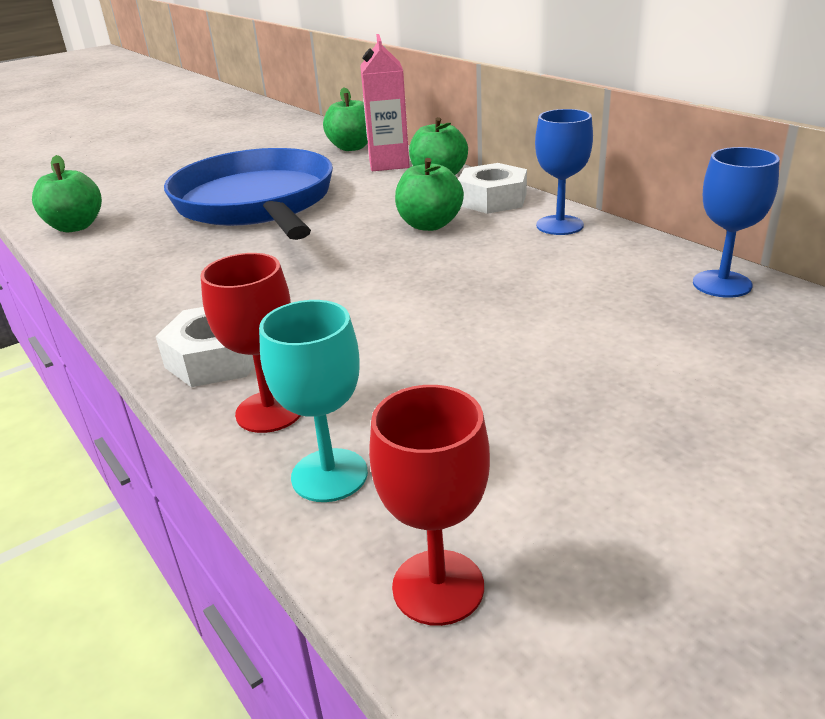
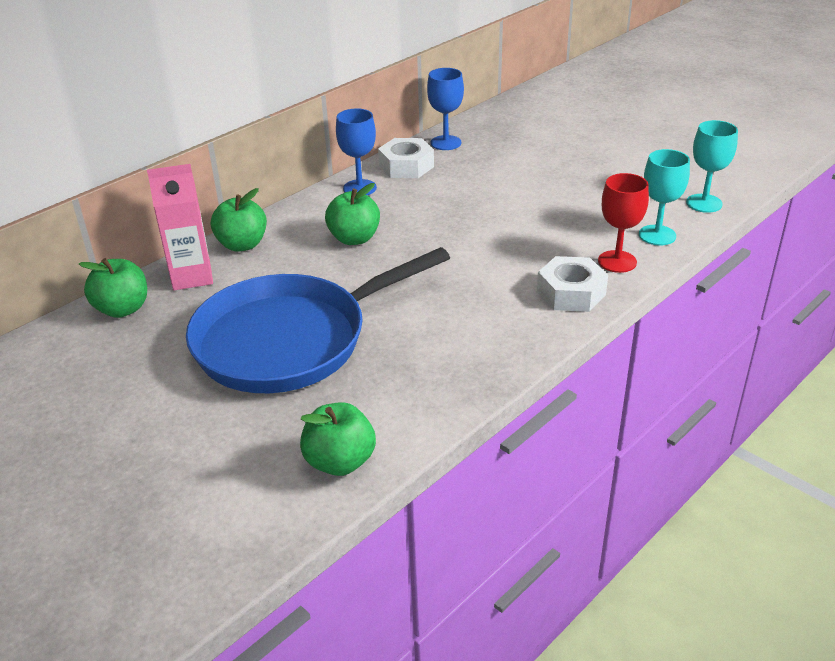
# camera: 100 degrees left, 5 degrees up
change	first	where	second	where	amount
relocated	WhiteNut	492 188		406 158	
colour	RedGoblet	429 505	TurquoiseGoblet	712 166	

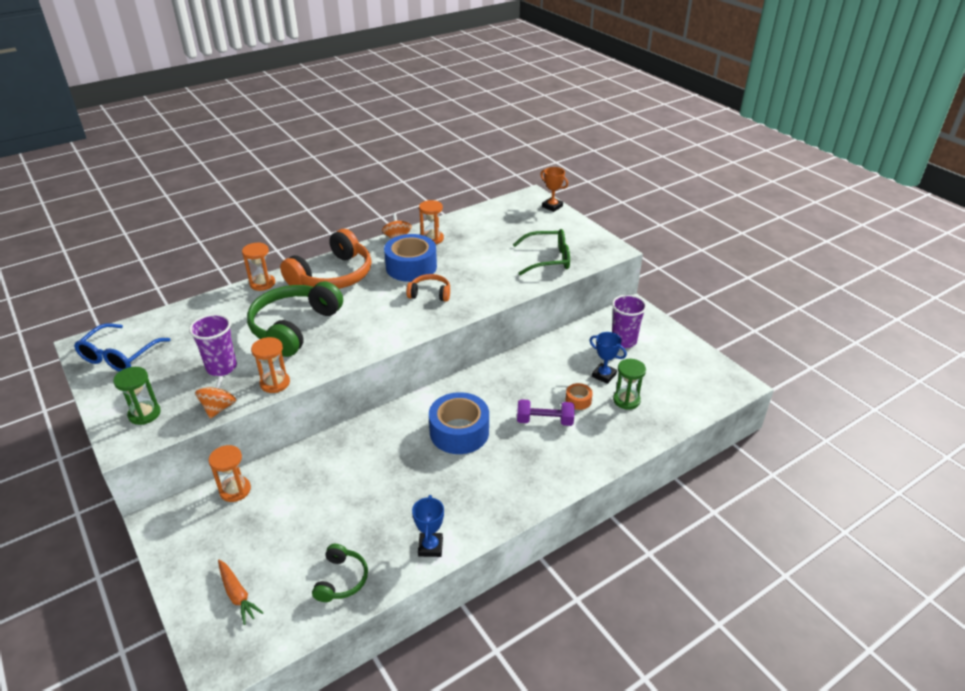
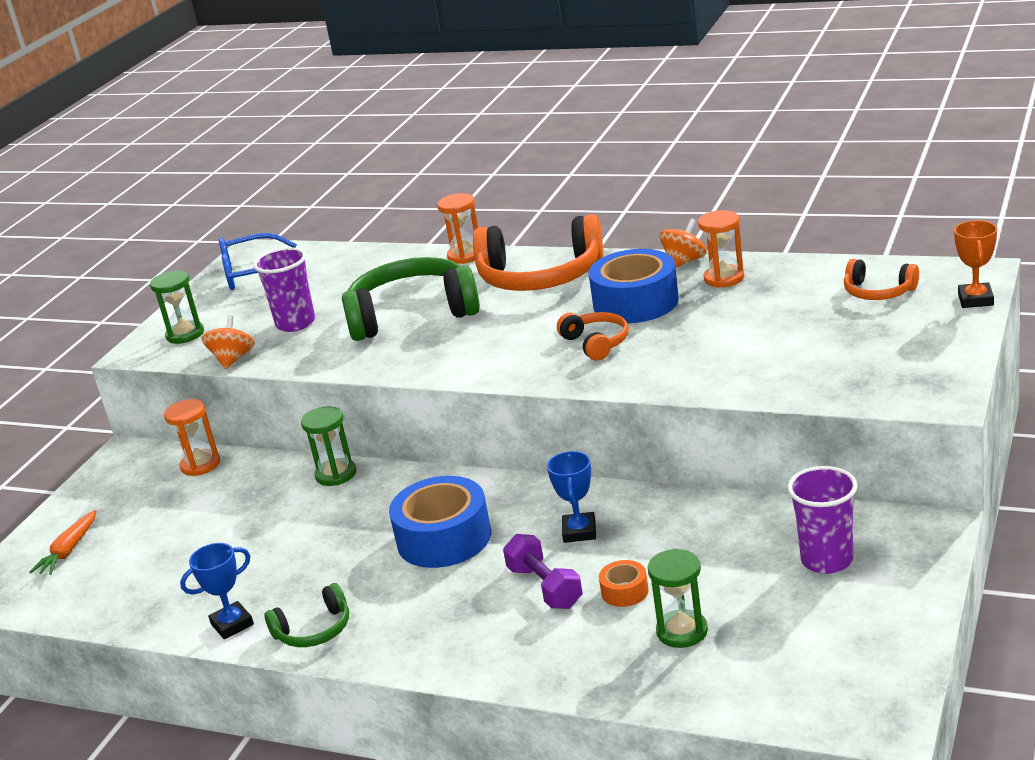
# camera: 60 degrees right, 10 degrees down
change	first	where	second	where	amount
spun	OrangeSpinningTop	215 397		228 342	60 degrees counterclockwise
relocated	GreenHeadphones	340 573		306 615	
appeared			GreenHourglass	328 446	
relocated	BlueTrophy	608 358		571 497	
appeared			OrangeHeadphones	881 279	
missing	OrangeHourglass	270 365			
missing	GreenGlasses	541 252			

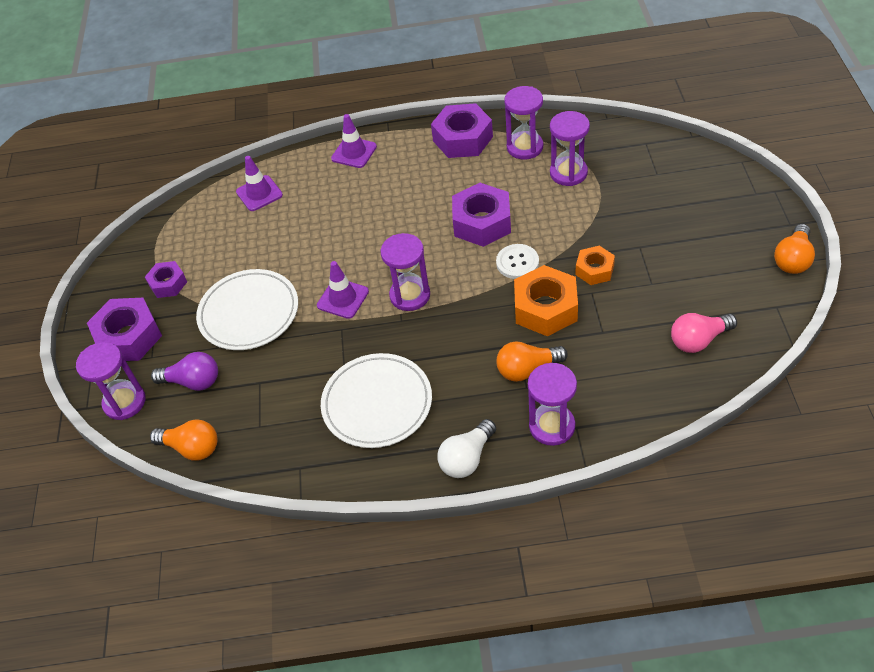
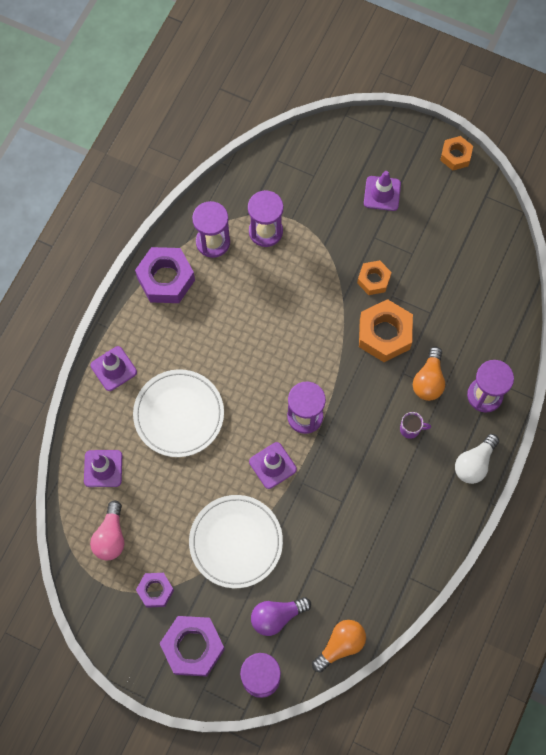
# camera: 65 degrees left, 20 degrees up
change	first	where	second	where	amount
relocated	PinkLightBulb	704 333		107 530	
relocated	WhitePlate	376 400		178 413	
spun	PurpleLightBulb	184 371		281 616	150 degrees counterclockwise
appeared			PurpleTrafficCone	382 191	
appeared			PurpleMug	415 425	
exchanged	OrangeLightBulb	794 249	OrangeNut	456 153	
spun	WhiteLightBulb	466 448		477 459	60 degrees clockwise
missing	PurpleNut	481 215			
missing	WhiteButton	517 261			

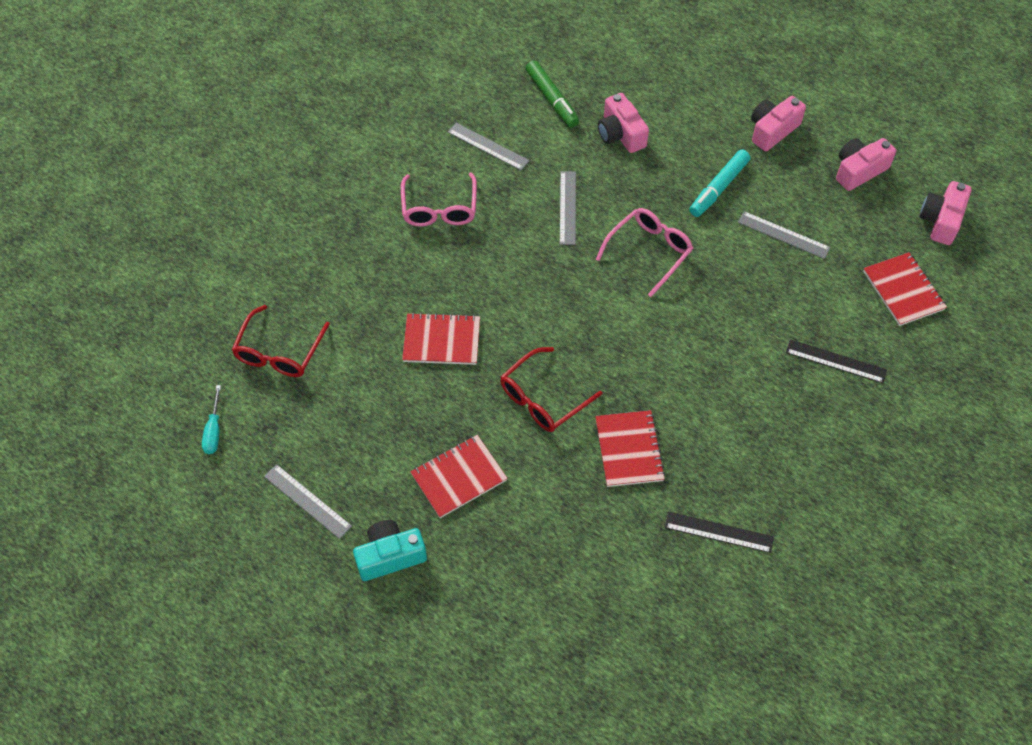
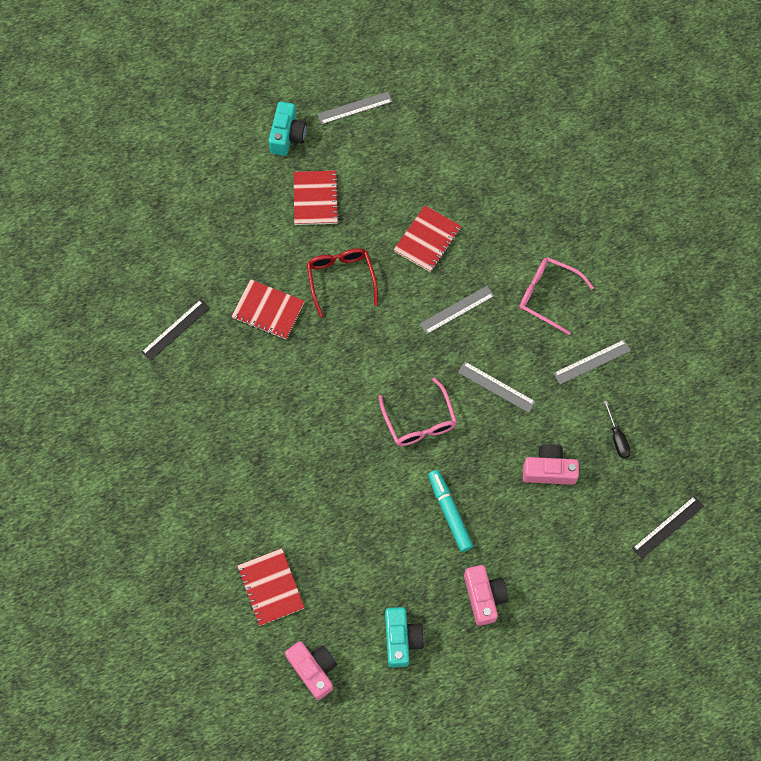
# camera: 120 degrees right, 10 degrees up
change	first	where	second	where	amount
spun	RedNotebook	905 289		271 587	60 degrees clockwise
colour	PinkCamera	866 164	TurquoiseCamera	404 637	
relocated	GreyRuler	784 235		457 310	
exchanged	GreenMarker	552 94	BlackScrewdriver	617 430	
relocated	BlackRuler	836 361		668 527	
missing	TurquoiseScrewdriver	211 419			
missing	RedGlasses	281 341			

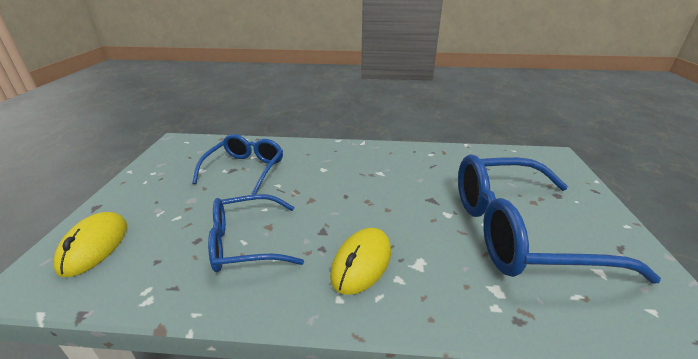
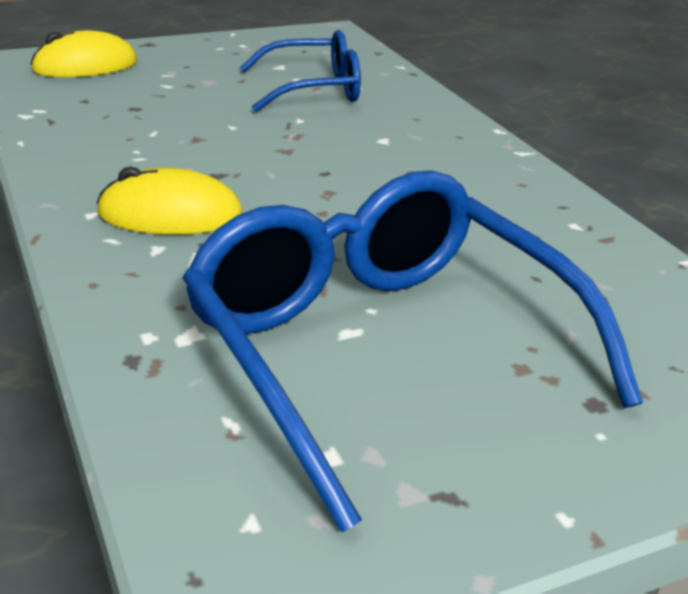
# camera: 60 degrees right, 0 degrees up
change	first	where	second	where	amount
missing	BlueGlasses	256 233			

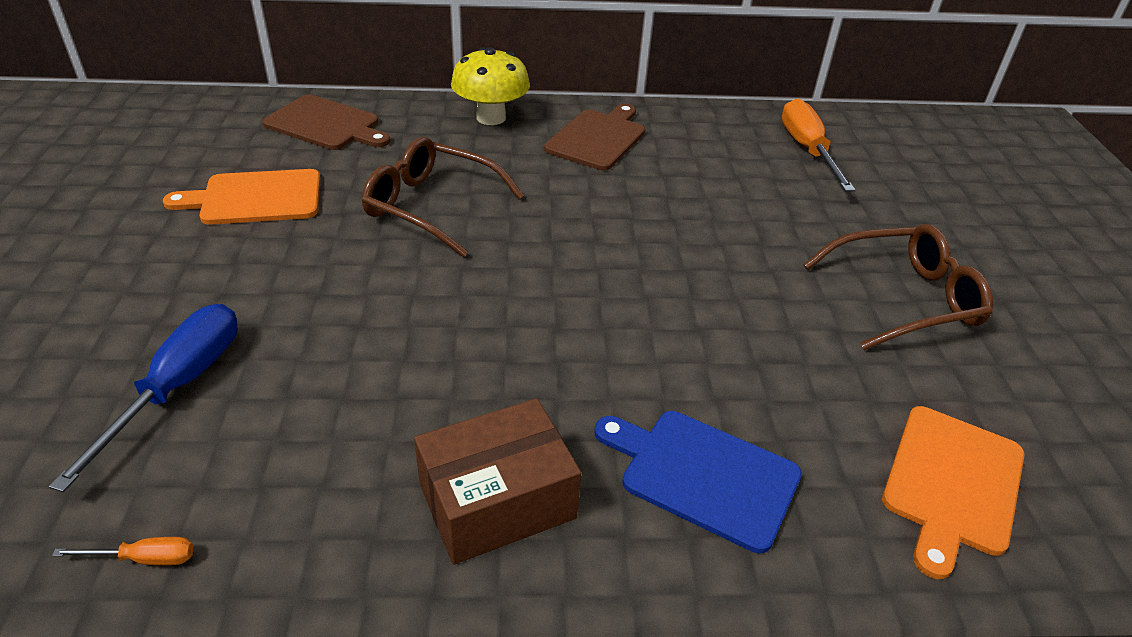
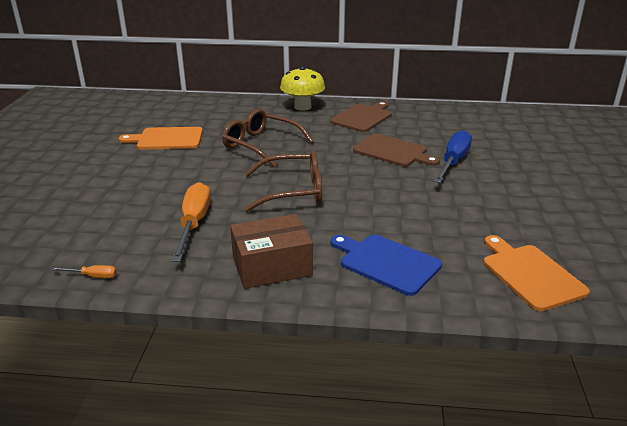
# camera: 10 degrees right, 10 degrees down
change	first	where	second	where	amount
relocated	OrangeScrewdriver	819 144		191 222	
relocated	BrownGlasses	898 287		283 181	
relocated	BrownCuttingBoard	326 122		396 150	
relocated	BlueScrewdriver	143 398		453 156	
spun	OrangeCuttingBoard	953 492		536 273	120 degrees clockwise

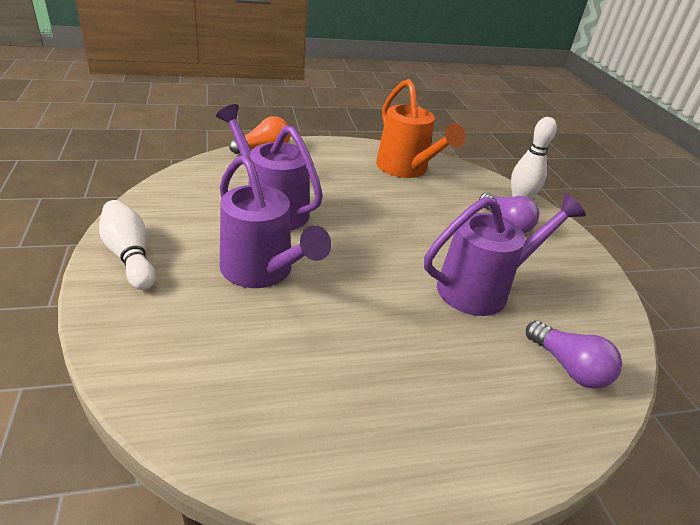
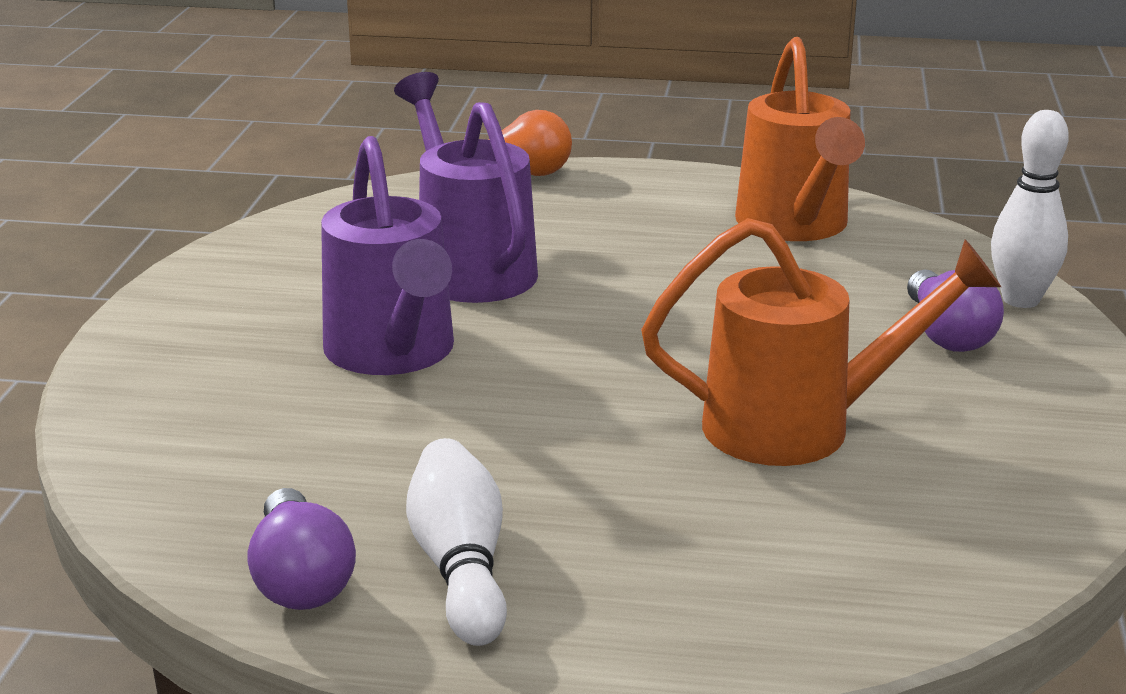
# camera: 25 degrees right, 10 degrees down
change	first	where	second	where	amount
relocated	PurpleLightBulb	574 354		302 549	
relocated	WhiteBowlingPin	127 245		456 542	
colour	PurpleWateringCan	505 255	OrangeWateringCan	821 342	

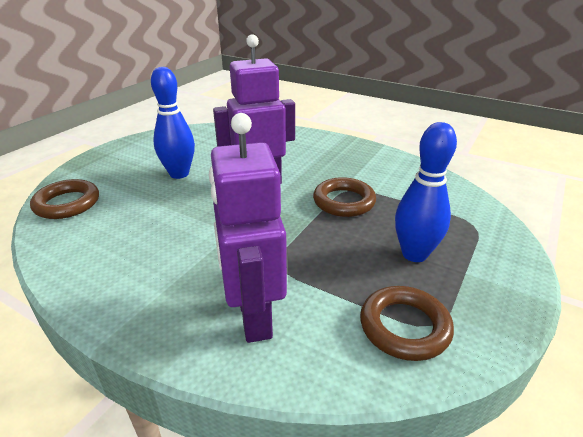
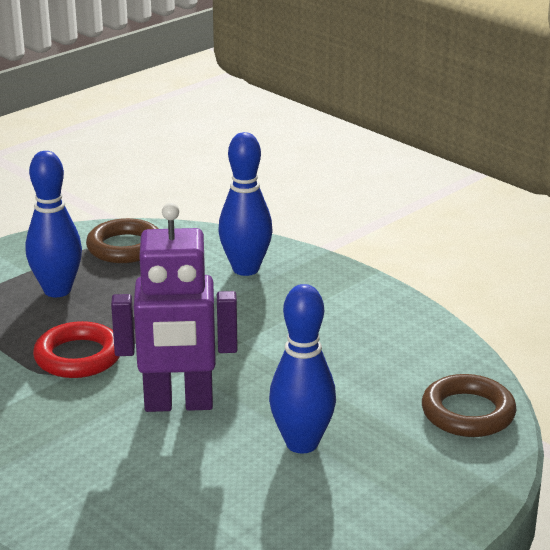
# camera: 165 degrees left, 5 degrees down
change	first	where	second	where	amount
colour	BrownRing	344 197	RedRing	76 349	
exchanged	PurpleRobot	248 228	BlueBowlingPin	245 204	

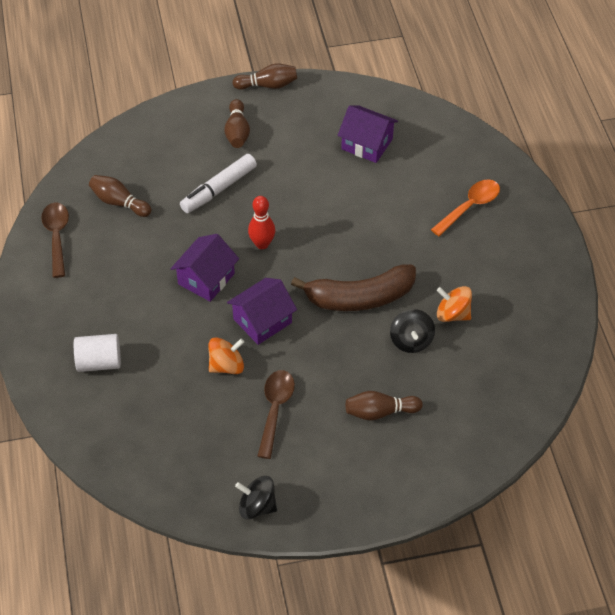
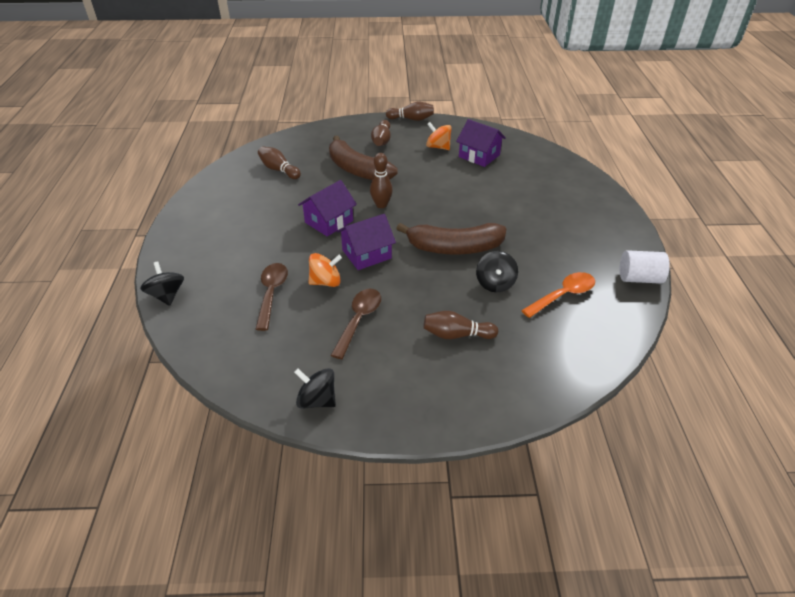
# camera: 10 degrees right, 10 degrees down
change	first	where	second	where	amount
appeared			BlackSpinningTop	162 284	
relocated	BrownSpoon	55 240		272 297	
exchanged	WhiteMarker	218 183	BrownBanana	363 158	
colour	RedBowlingPin	261 222	BrownBowlingPin	381 180	
relocated	OrangeSpinningTop	454 304		439 136	
relocated	OrangeSpoon	465 208		558 295	
relocated	WhiteCylinder	97 353		645 267	

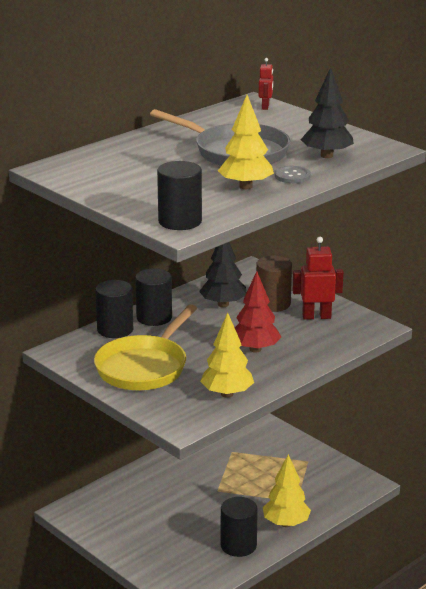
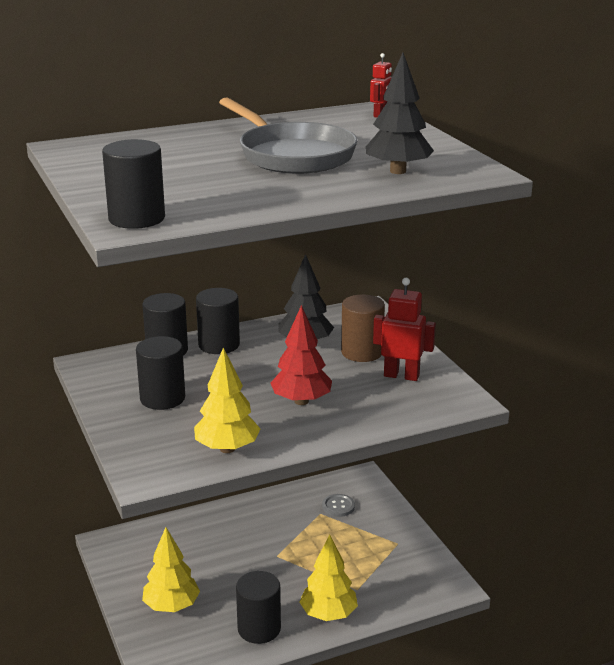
# camera: 20 degrees right, 0 degrees up
change	first	where	second	where	amount
exchanged	YellowPan	145 347	BlackCylinder	160 373	
relocated	YellowTree	246 142		171 569	
relocated	GreyButton	293 174		338 505	

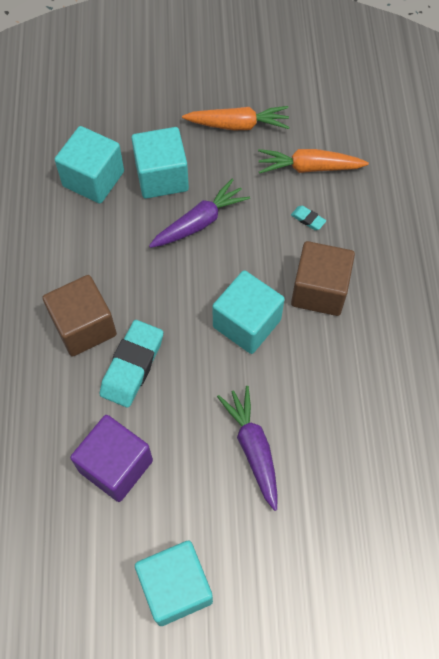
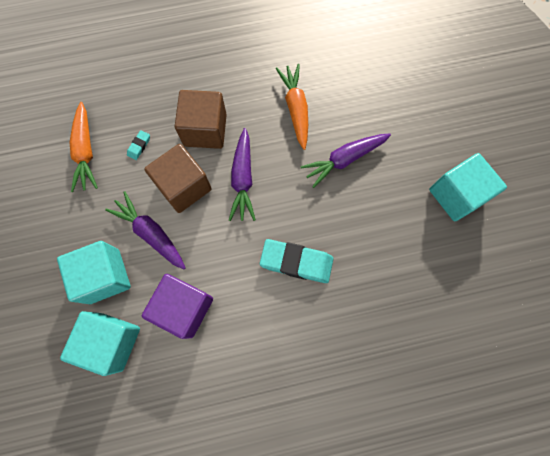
# camera: 100 degrees left, 10 degrees up
change	first	where	second	where	amount
relocated	PurpleCube	111 458		177 306	
relocated	BrownCube	80 316		178 178	
exchanged	TurquoiseCube	248 312	PurpleCarrot	242 174	
relocated	OrangeCarrot	236 118		292 107	

